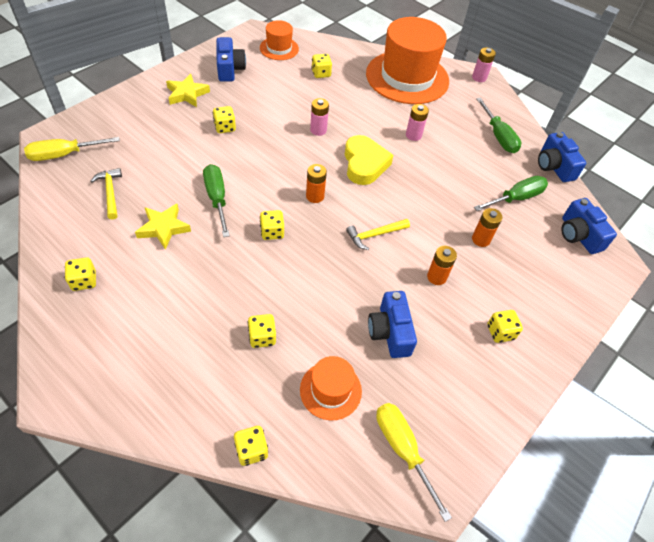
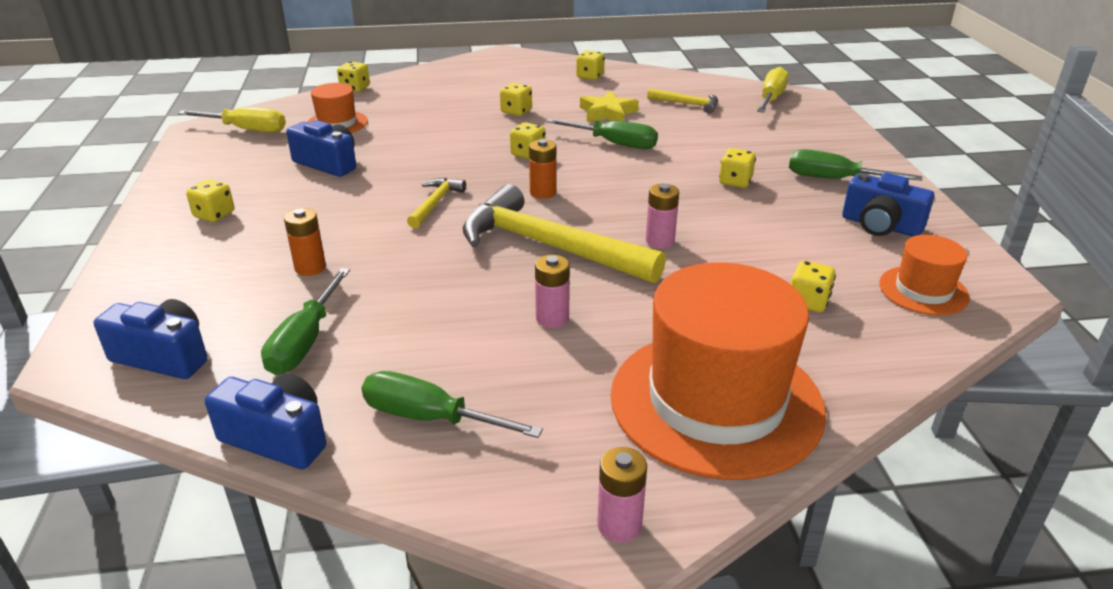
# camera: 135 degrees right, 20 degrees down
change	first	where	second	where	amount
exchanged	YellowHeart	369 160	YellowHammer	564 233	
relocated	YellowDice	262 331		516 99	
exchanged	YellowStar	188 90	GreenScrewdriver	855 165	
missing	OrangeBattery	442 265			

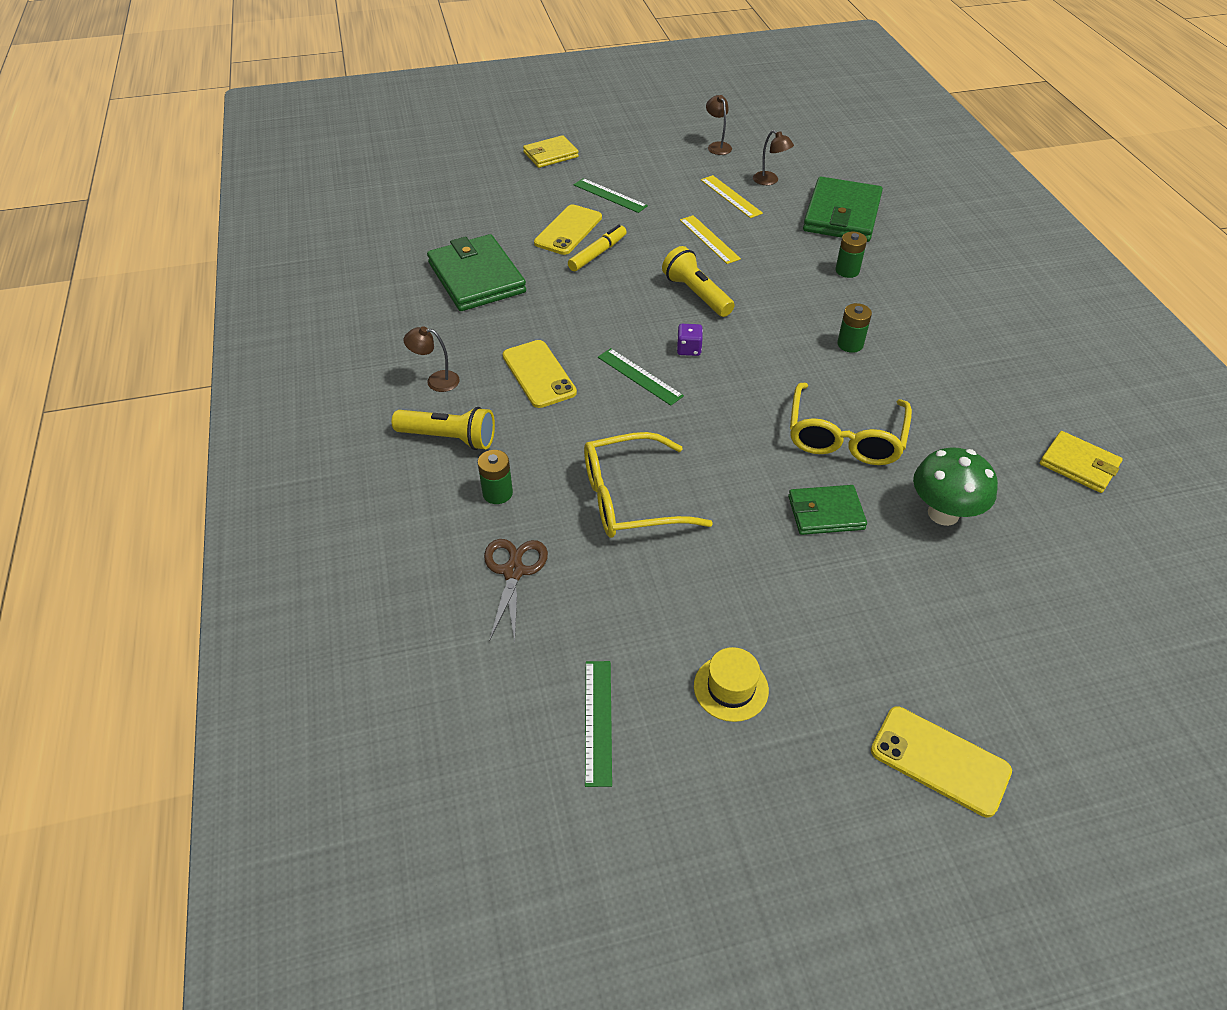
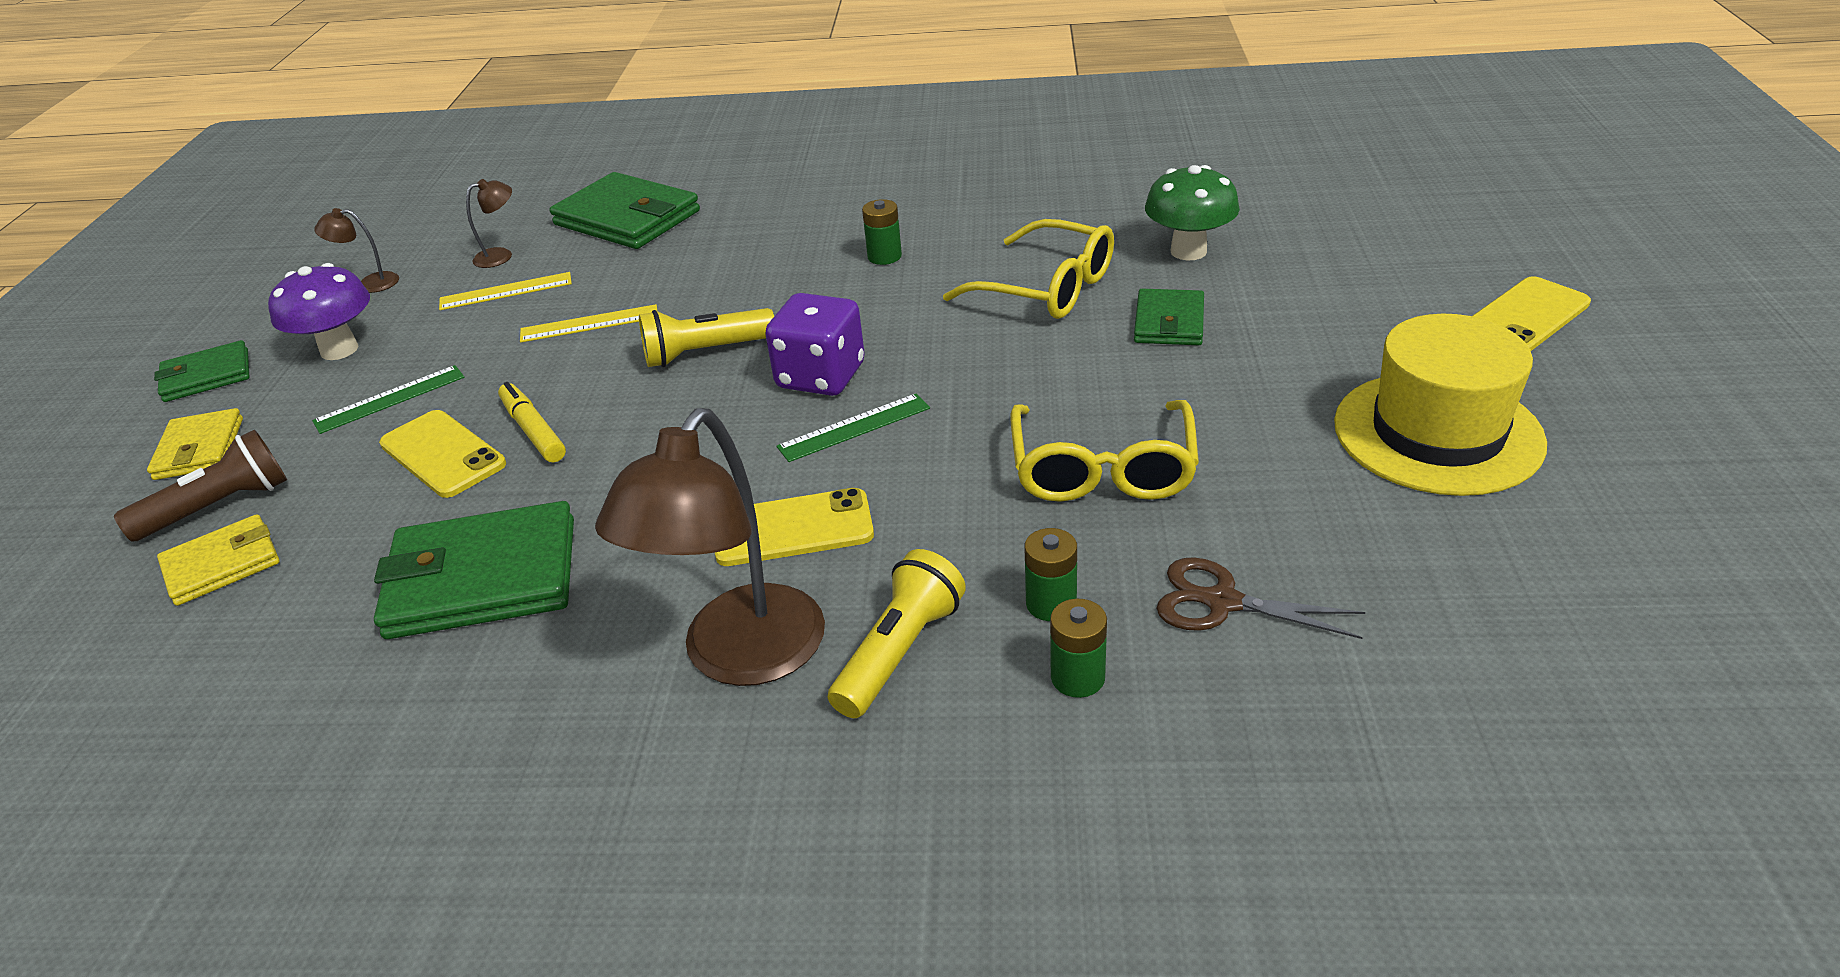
# camera: 70 degrees left, 10 degrees down
change	first	where	second	where	amount
appeared			BrownFlashlight	200 485	
appeared			GreenWallet	201 371	
relocated	YellowWallet	1081 462		218 560	
appeared			PurpleMushroom	319 311	
size	BrownLamp	431 359		710 547	x2.32
size	PurpleDice	690 340		815 344	x2.06
relocated	GreenBattery	851 254		1078 648	
size	YellowHat	731 684		1440 405	x2.12
missing	GreenRuler	598 724			

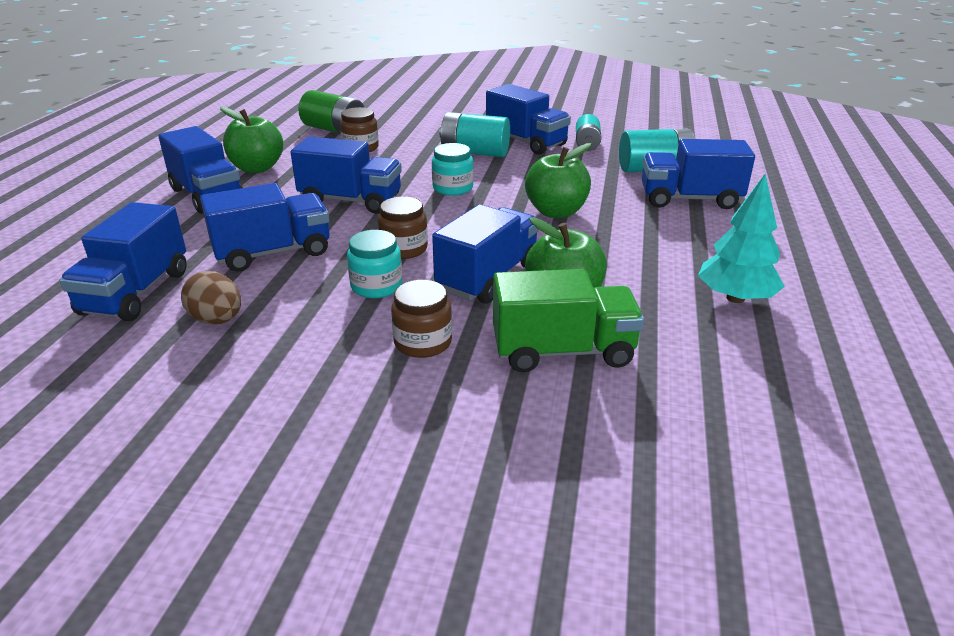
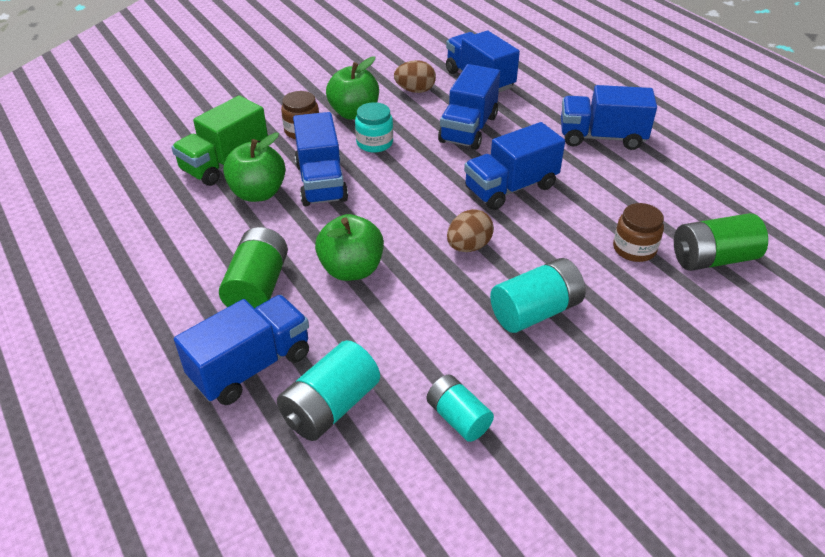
# camera: 135 degrees right, 10 degrees up
change	first	where	second	where	amount
appeared			GreenBattery	253 267	
relocated	GreenApple	251 140		352 88	
exchanged	TurquoiseJar	452 169	BrownEgg	470 230	
missing	BrownJar	403 228			
missing	BlueTruck	528 119			
missing	TurquoiseTree	741 238			

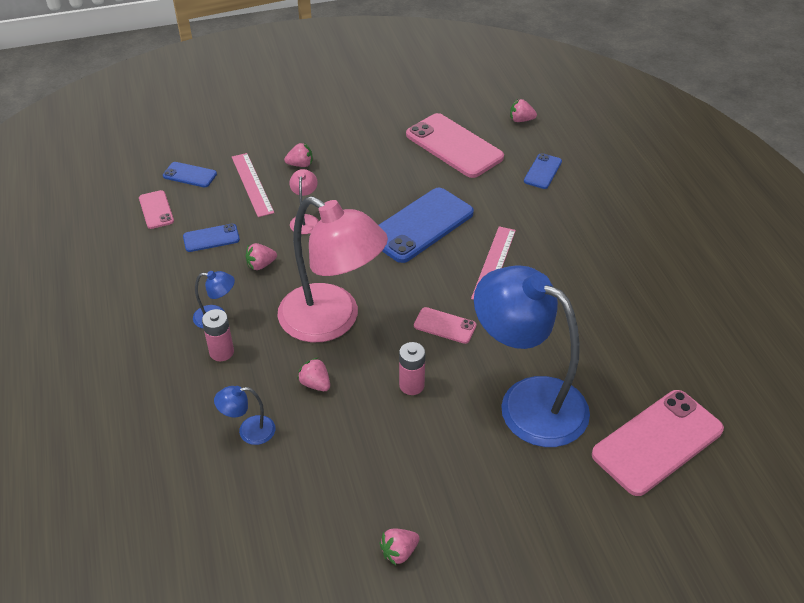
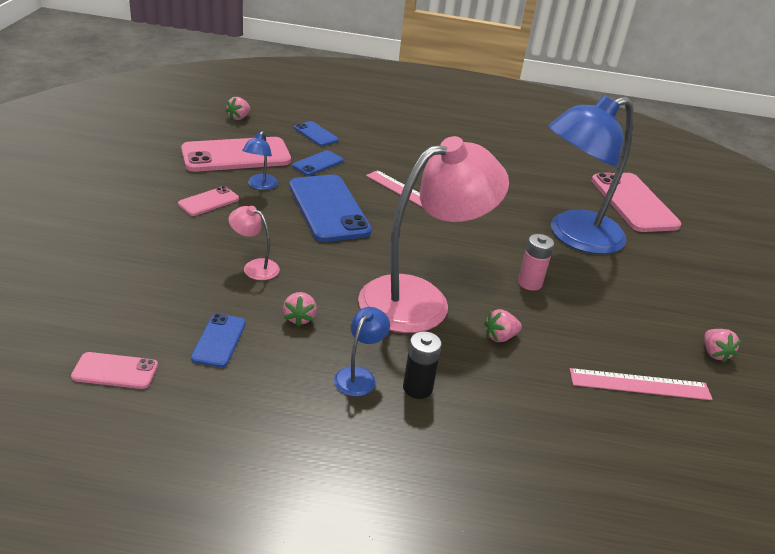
# camera: 70 degrees left, 10 degrees down
change	first	where	second	where	amount
relocated	PinkPhone	445 325		208 201	
relocated	BlueLamp	244 415		260 160	
relocated	BluePhone	190 174		318 163	
colour	PinkBattery	218 335	BlackBattery	422 365	
relocated	PinkRuler	253 185		641 384	
missing	PinkStrawberry	298 155			

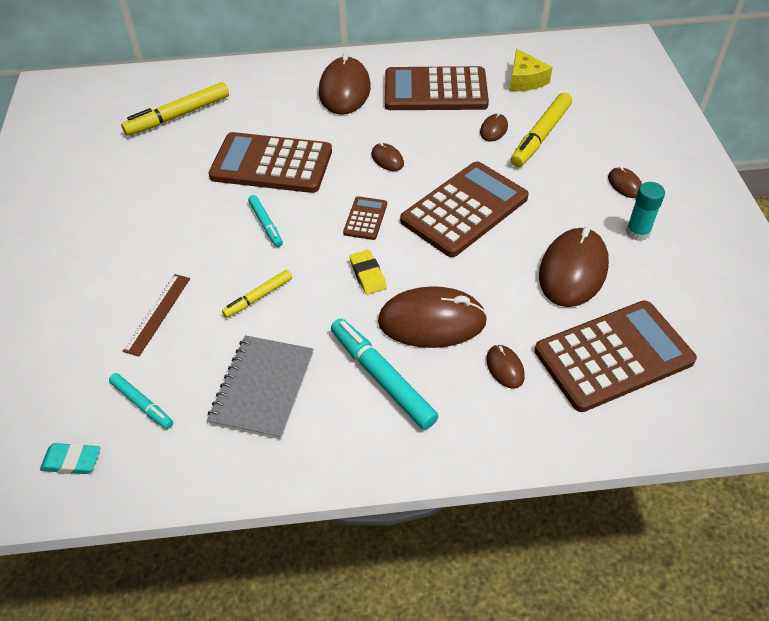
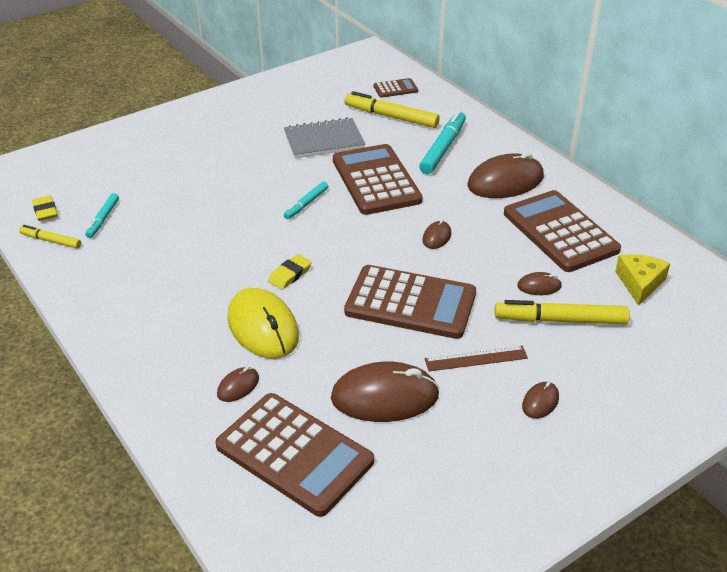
# camera: 60 degrees right, 10 degrees down
change	first	where	second	where	amount
relocated	YellowMarker	257 294		50 237	
colour	TurquoiseEraser	70 458	YellowEraser	45 208	
colour	BrownMouse	432 317	YellowMouse	263 323	
relocated	GreyNotebook	260 387		324 137	
relocated	BrownCalculator	365 218		395 88	
relocated	TurquoiseMarker	385 374		442 142	
relocated	BrownRuler	156 315		476 358	
spun	YellowCheese	531 70		642 280	150 degrees clockwise
missing	TurquoiseGlueStick	645 211			

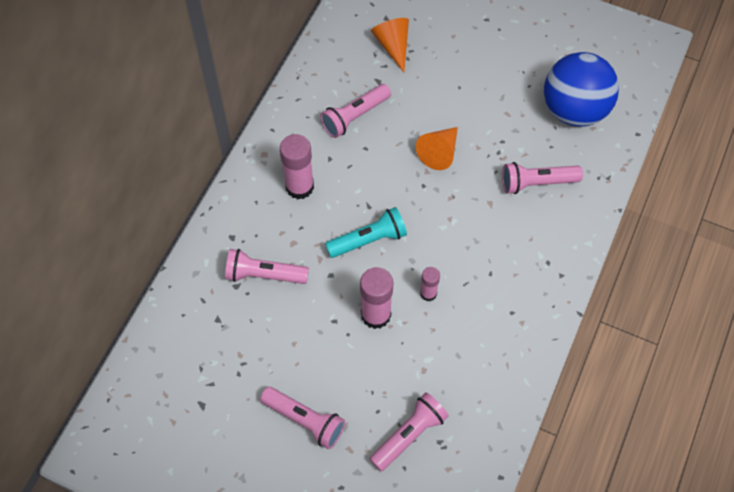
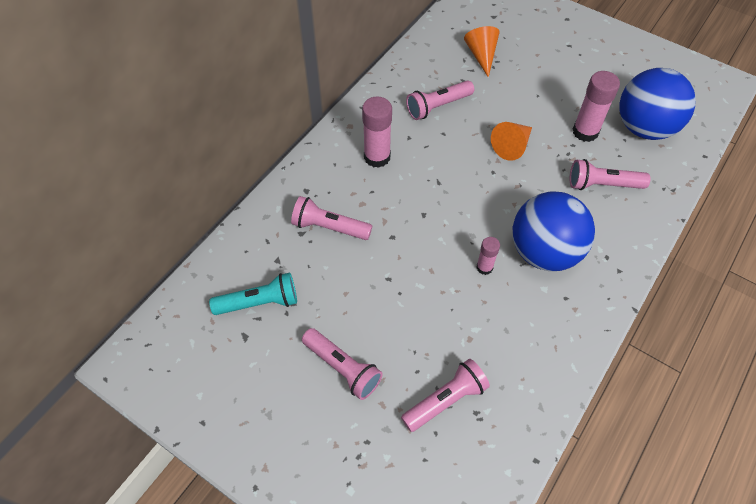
# camera: 10 degrees right, 5 degrees down
change	first	where	second	where	amount
relocated	TurquoiseFlashlight	366 232		253 294	
appeared			BlueBall	554 231	
relocated	PinkGlueStick	376 298		596 106	

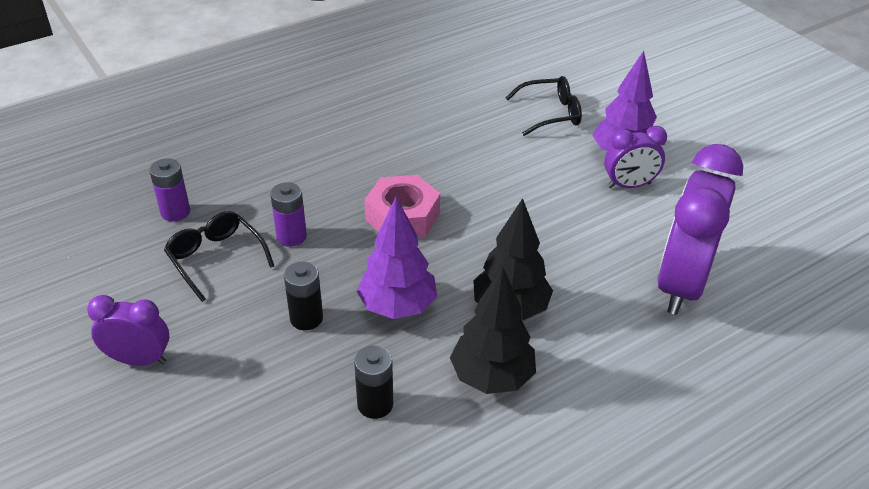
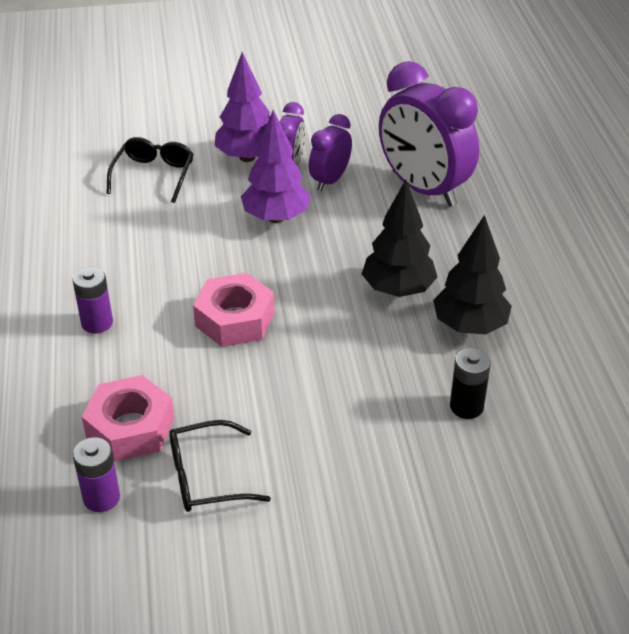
# camera: 65 degrees left, 0 degrees up
change	first	where	second	where	amount
relocated	PurpleBattery	288 214		92 300	
appeared			PinkNut	128 418	
relocated	PurpleTree	397 258		276 166	
relocated	PurpleClock	128 330		330 152	
missing	BlackBattery	303 296			

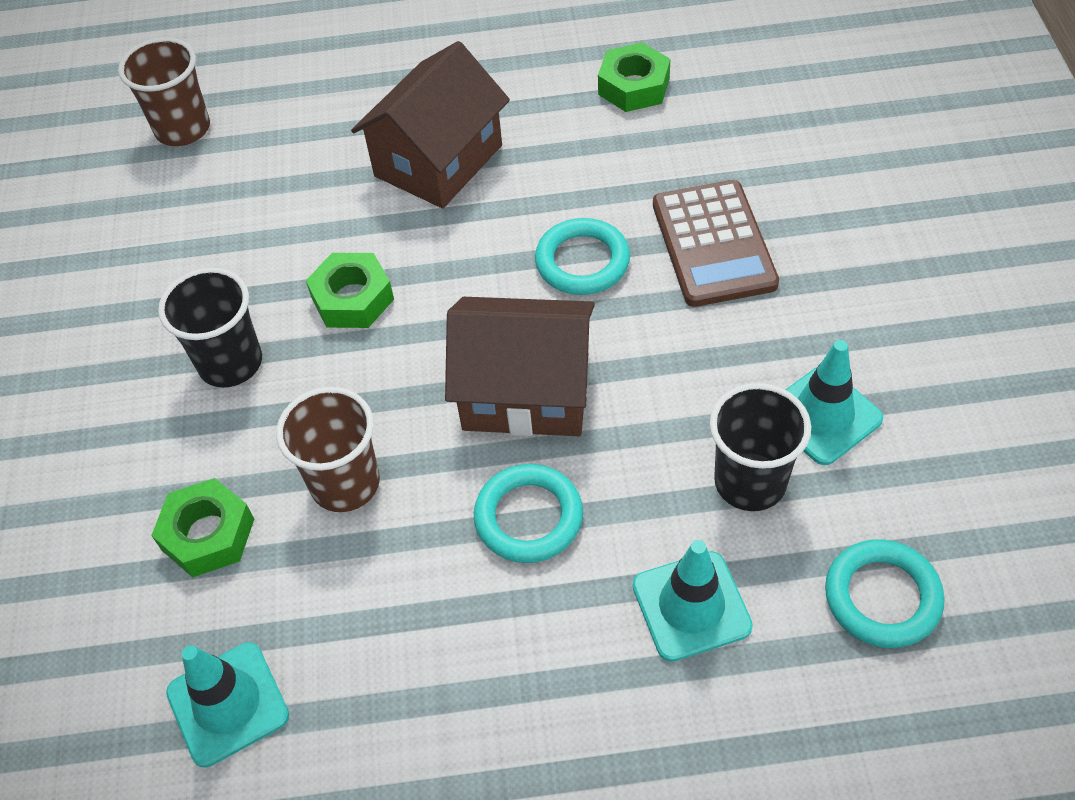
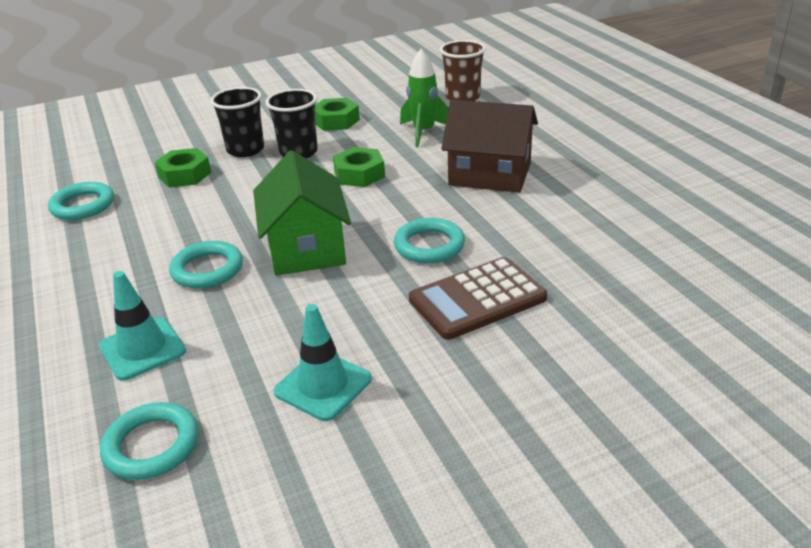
# camera: 70 degrees right, 20 degrees down
change	first	where	second	where	amount
exchanged	TurquoiseTrafficCone	227 704	TurquoiseRing	81 201	
relocated	BlackCup	760 447		237 122	
colour	BrownHouse	520 366	GreenHouse	302 213	
relocated	GreenNut	634 77		337 114	
appeared			GreenRocket	424 98	
missing	BrownCup	328 449			

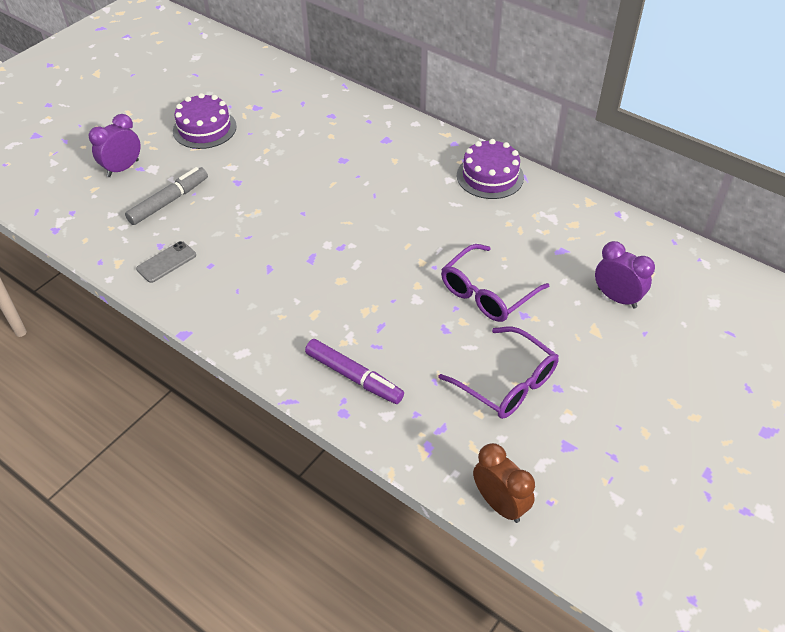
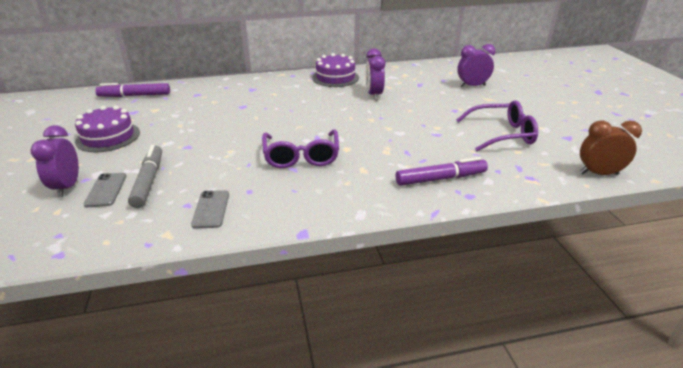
# camera: 50 degrees left, 15 degrees down
change	first	where	second	where	amount
appeared			GreyPhone	105 190	
appeared			PurpleMarker	132 90	
relocated	PurpleGlasses	495 283		300 148	
appeared			PurpleClock	375 74	

